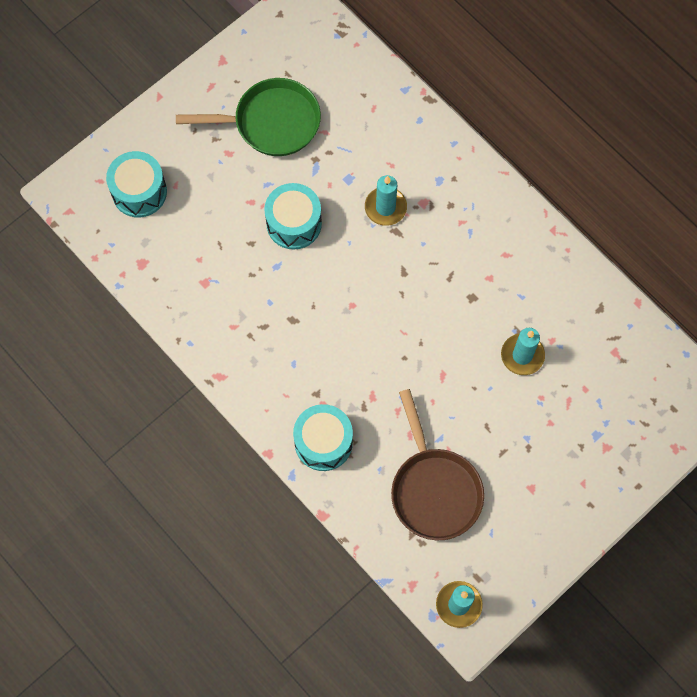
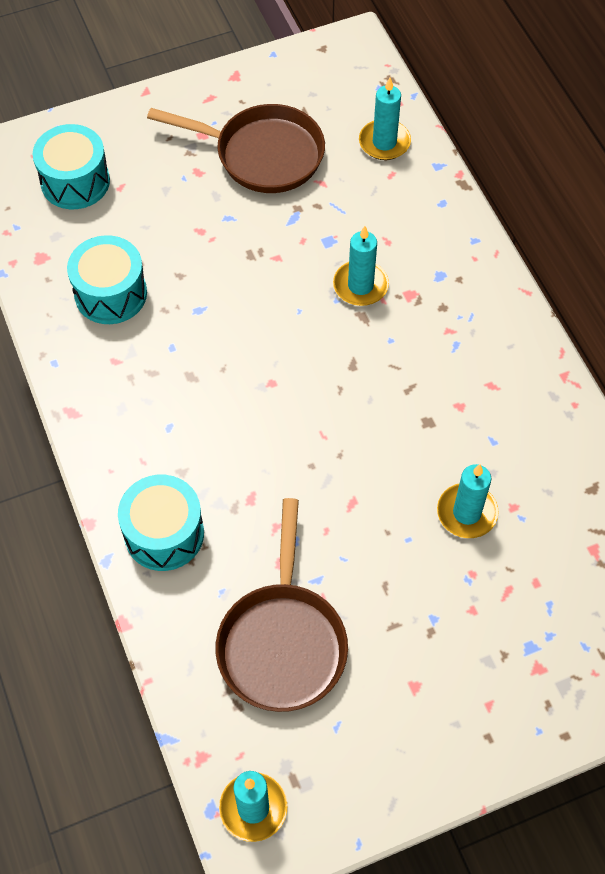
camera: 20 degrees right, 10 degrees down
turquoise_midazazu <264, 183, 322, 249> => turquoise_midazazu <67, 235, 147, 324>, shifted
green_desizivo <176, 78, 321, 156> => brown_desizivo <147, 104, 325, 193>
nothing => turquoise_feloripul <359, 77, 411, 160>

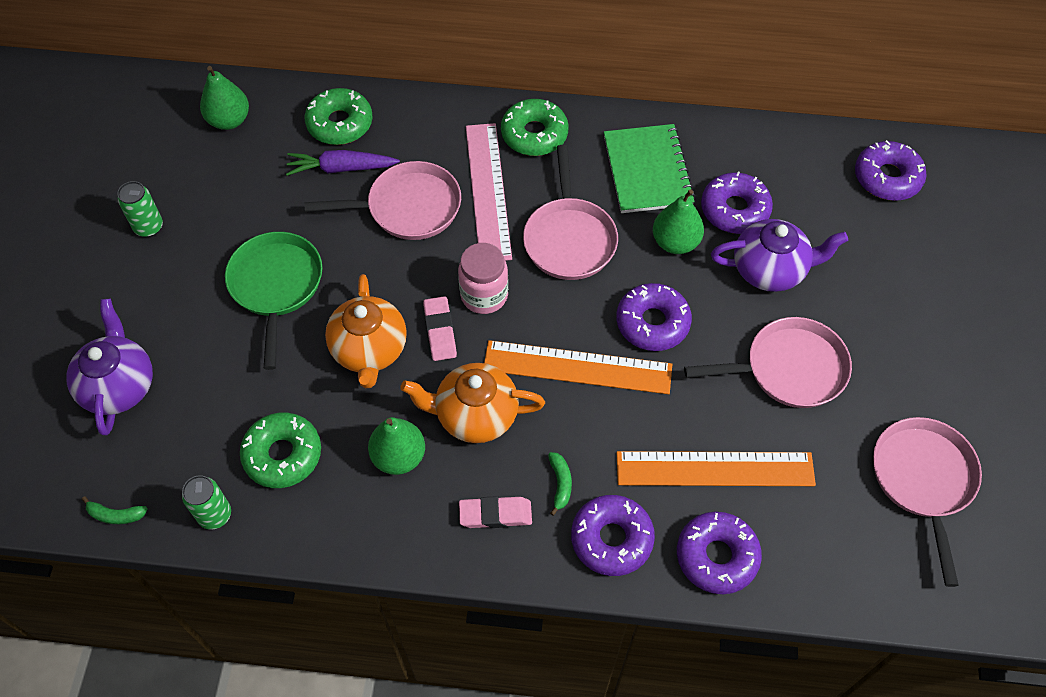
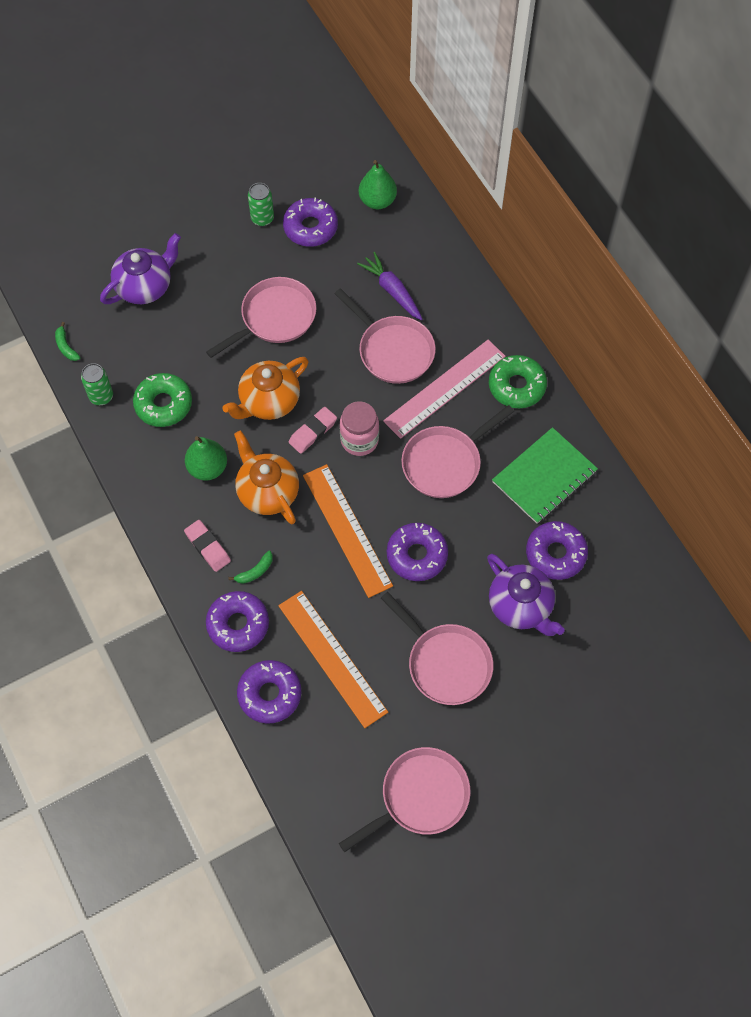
camera: 55 degrees right, 5 degrees up
green_desizivo <225, 232, 322, 370> => pink_desizivo <206, 277, 316, 358>
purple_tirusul <855, 140, 927, 201> => purple_tirusul <283, 198, 338, 247>, shifted
green_tirusul <305, 88, 373, 145> => nothing
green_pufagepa <653, 189, 704, 254> => nothing

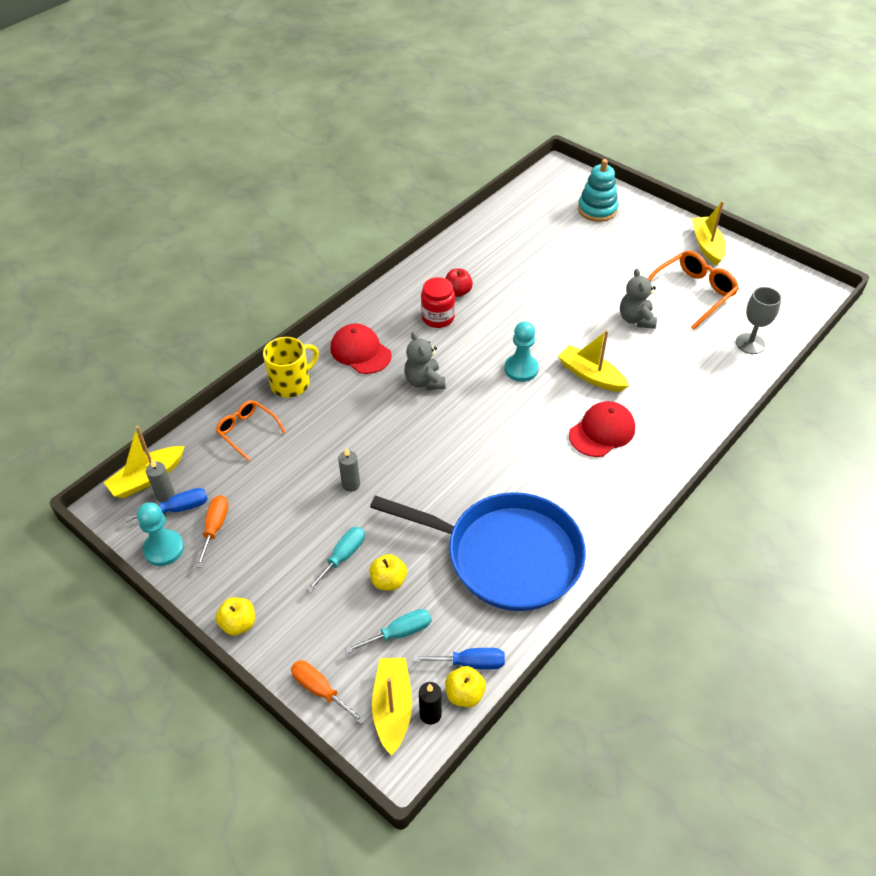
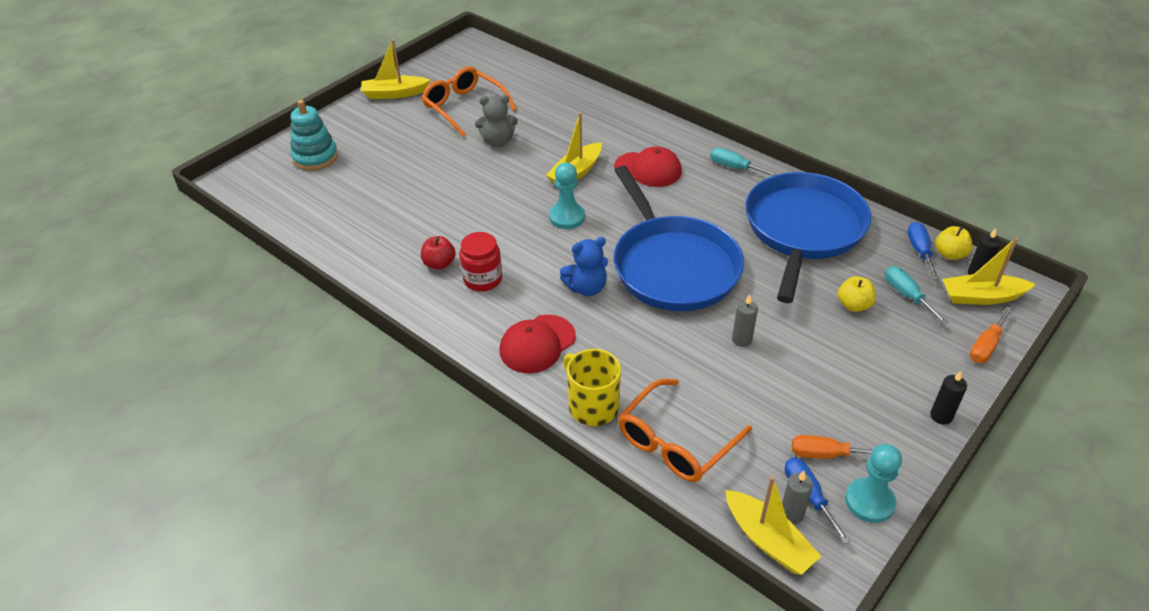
camera: 90 degrees left, 5 degrees down
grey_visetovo <404, 332, 446, 390> => blue_visetovo <560, 237, 608, 296>
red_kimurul <569, 401, 635, 457> => red_kimurul <614, 147, 682, 187>, 150 degrees clockwise
nothing => blue_desizivo <614, 166, 744, 311>
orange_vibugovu <215, 400, 286, 461> => orange_vibugovu <618, 379, 752, 482>, x1.58
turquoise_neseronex <306, 527, 365, 592> => turquoise_neseronex <710, 148, 778, 176>, shifted
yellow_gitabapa <216, 597, 255, 636> => black_feloripul <930, 371, 967, 425>
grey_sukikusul <736, 287, 781, 354> => nothing

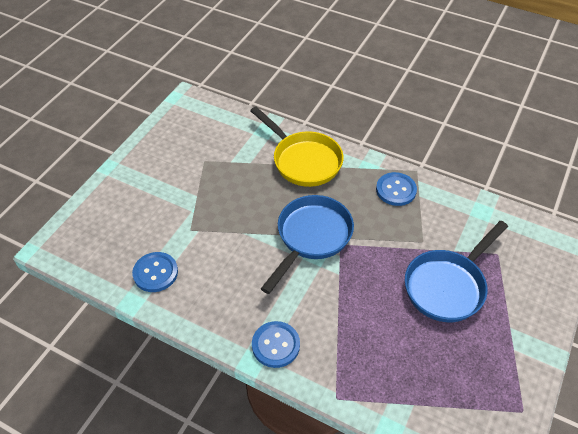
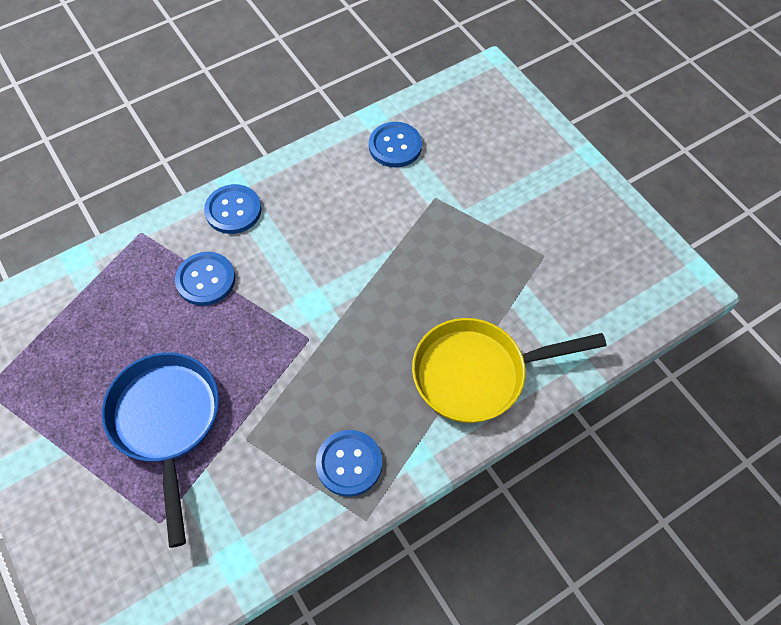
camera: 120 degrees right, 10 degrees up
nothing => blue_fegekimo <175, 252, 235, 306>
blue_desizivo <261, 195, 354, 294> => nothing

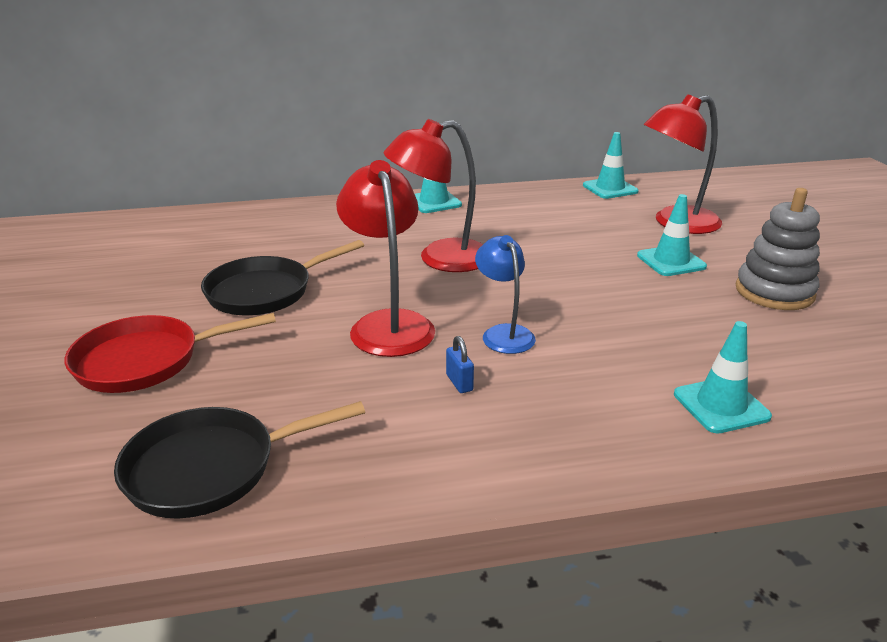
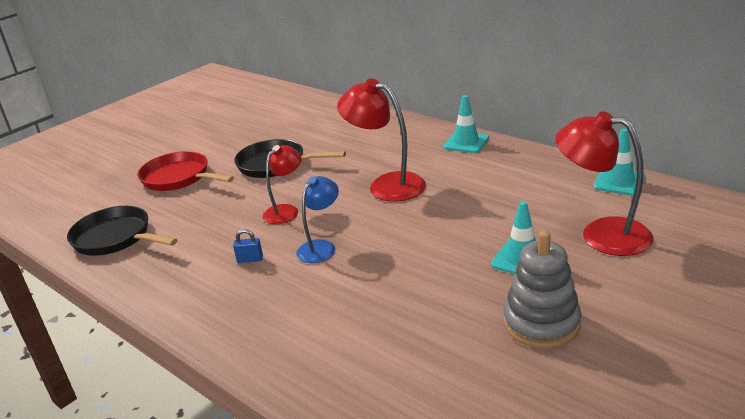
camera: 55 degrees right, 0 degrees up
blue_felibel <446, 336, 474, 393> => blue_felibel <233, 229, 263, 263>, 60 degrees clockwise
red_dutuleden <336, 160, 435, 357> => red_dutuleden <263, 145, 301, 224>, x0.62
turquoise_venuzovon <674, 321, 772, 434> => nothing

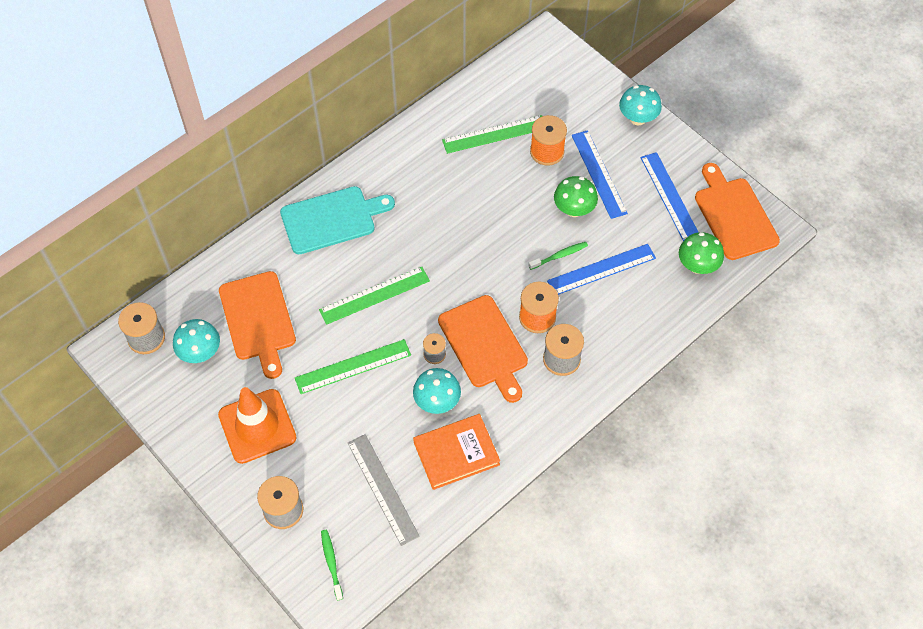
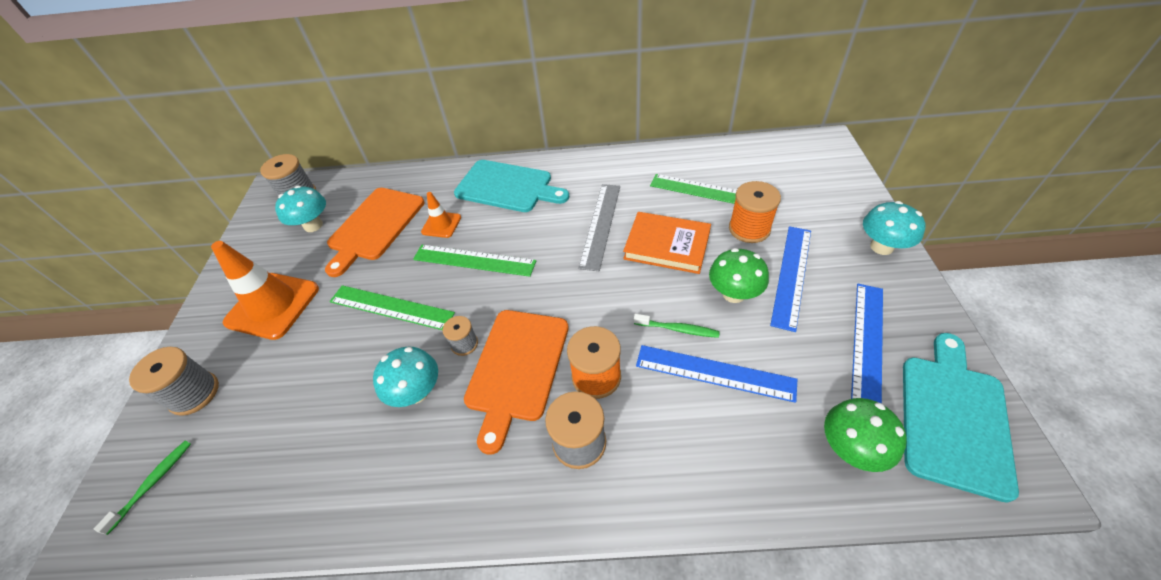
camera: 45 degrees right, 10 degrees down
nothing => orange_venuzovon <421, 192, 461, 238>
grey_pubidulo <348, 434, 420, 546> => grey_pubidulo <578, 184, 620, 271>, shifted
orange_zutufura <413, 414, 500, 490> => orange_zutufura <623, 212, 711, 274>, shifted
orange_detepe <695, 163, 780, 260> => turquoise_detepe <903, 333, 1019, 503>

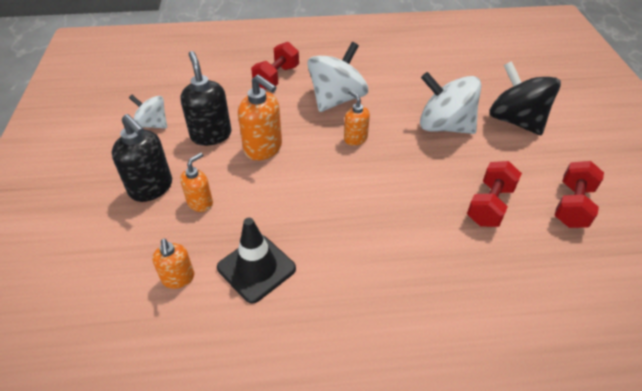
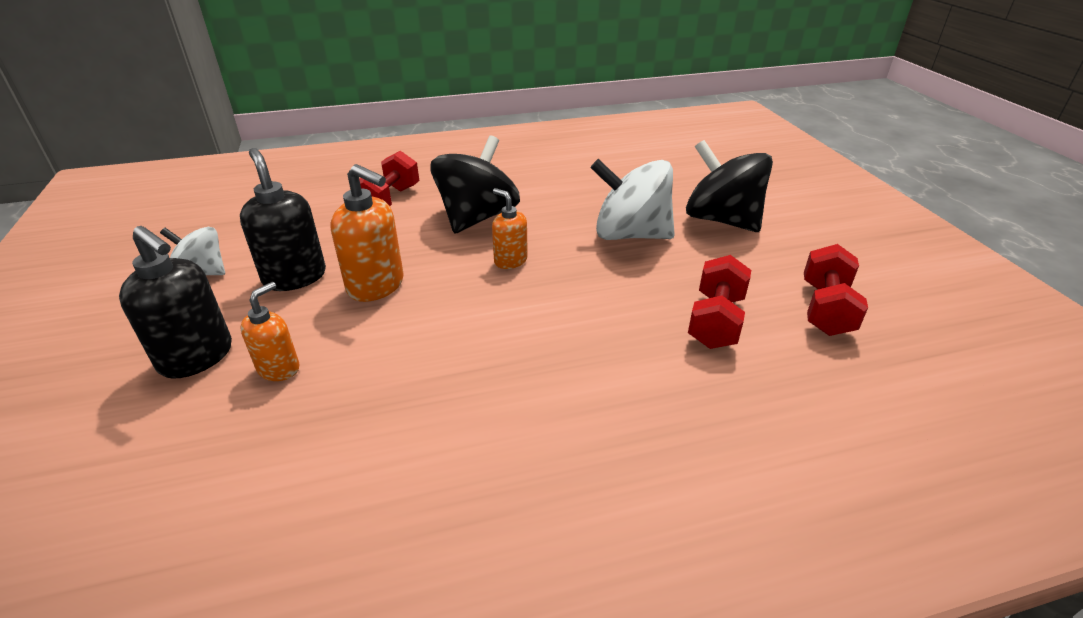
camera: 10 degrees left, 10 degrees down
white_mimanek <307, 42, 368, 112> => black_mimanek <430, 136, 520, 234>
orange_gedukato <152, 239, 194, 289> => nothing
black_venuzovon <217, 218, 296, 303> => nothing

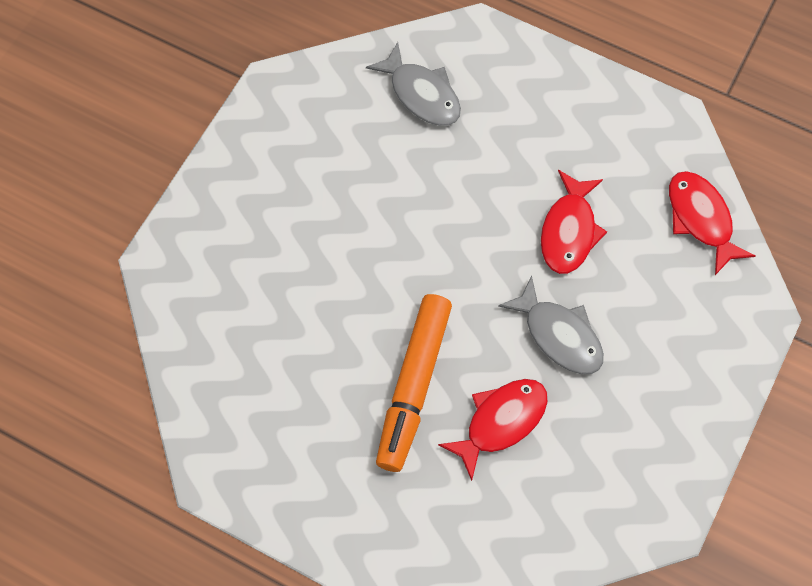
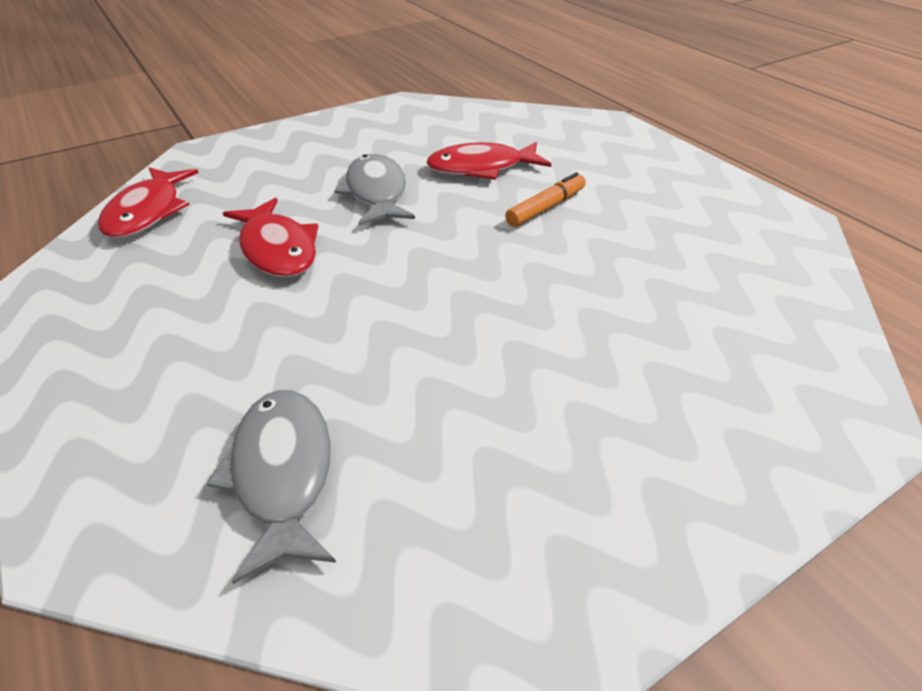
camera: 150 degrees left, 25 degrees down
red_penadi <541, 170, 607, 274> => red_penadi <223, 198, 319, 278>, 105 degrees clockwise
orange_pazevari <376, 294, 452, 472> => orange_pazevari <505, 172, 586, 227>, x0.52

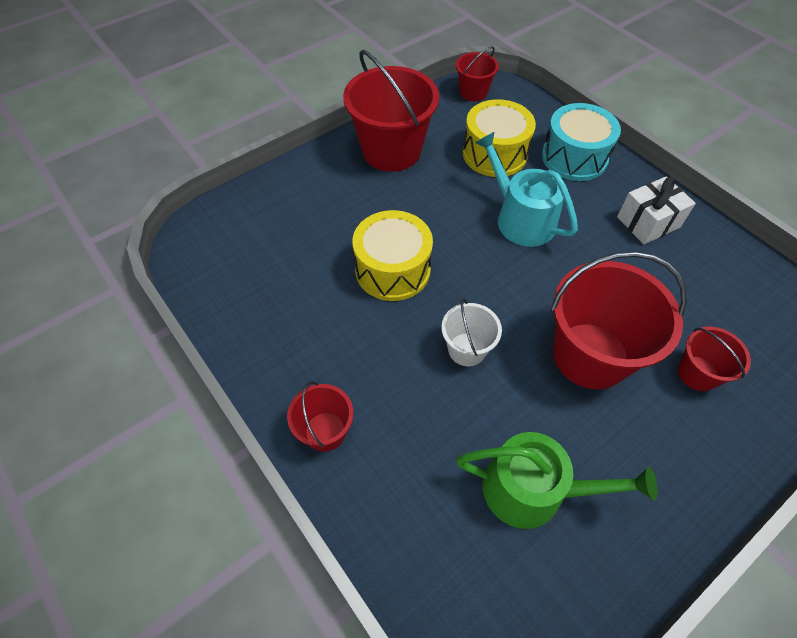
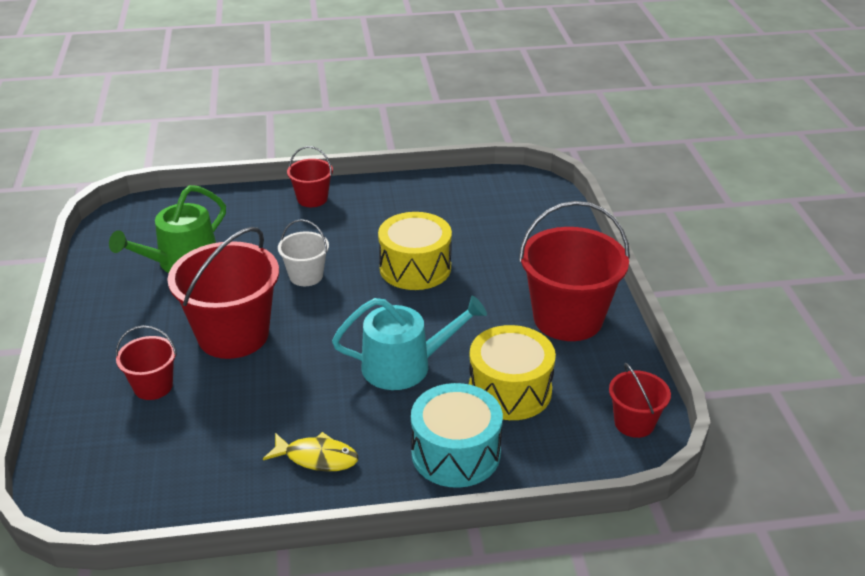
camera: 120 degrees right, 20 degrees down
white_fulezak <617, 176, 696, 244> => yellow_penadi <263, 432, 358, 472>

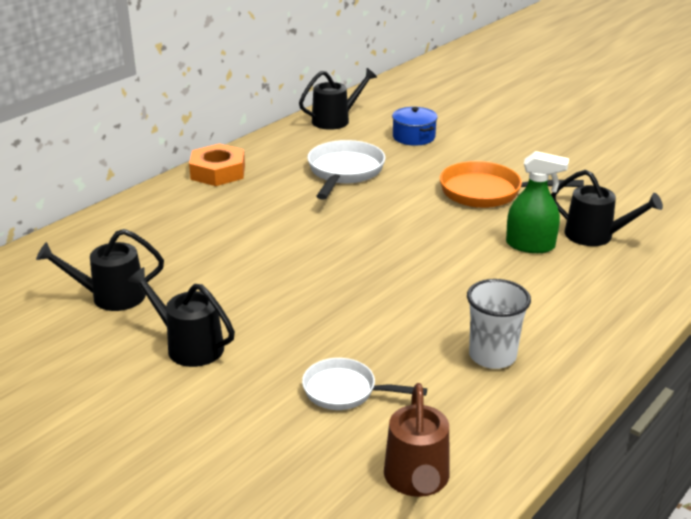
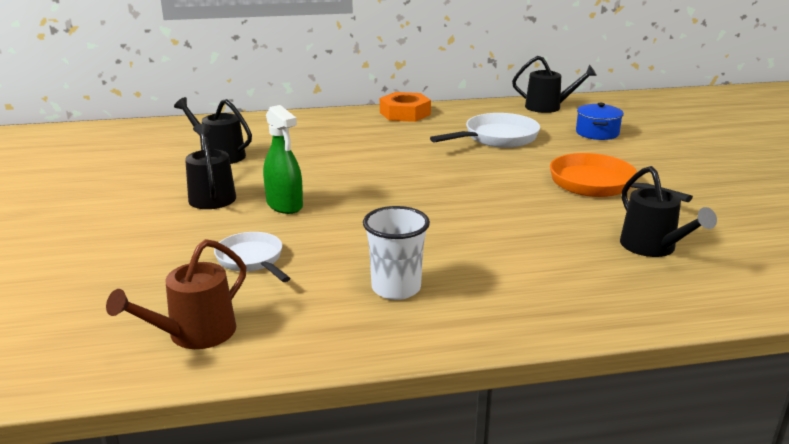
camera: 40 degrees right, 5 degrees down
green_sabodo <506, 151, 569, 253> => green_sabodo <263, 105, 303, 214>, shifted

